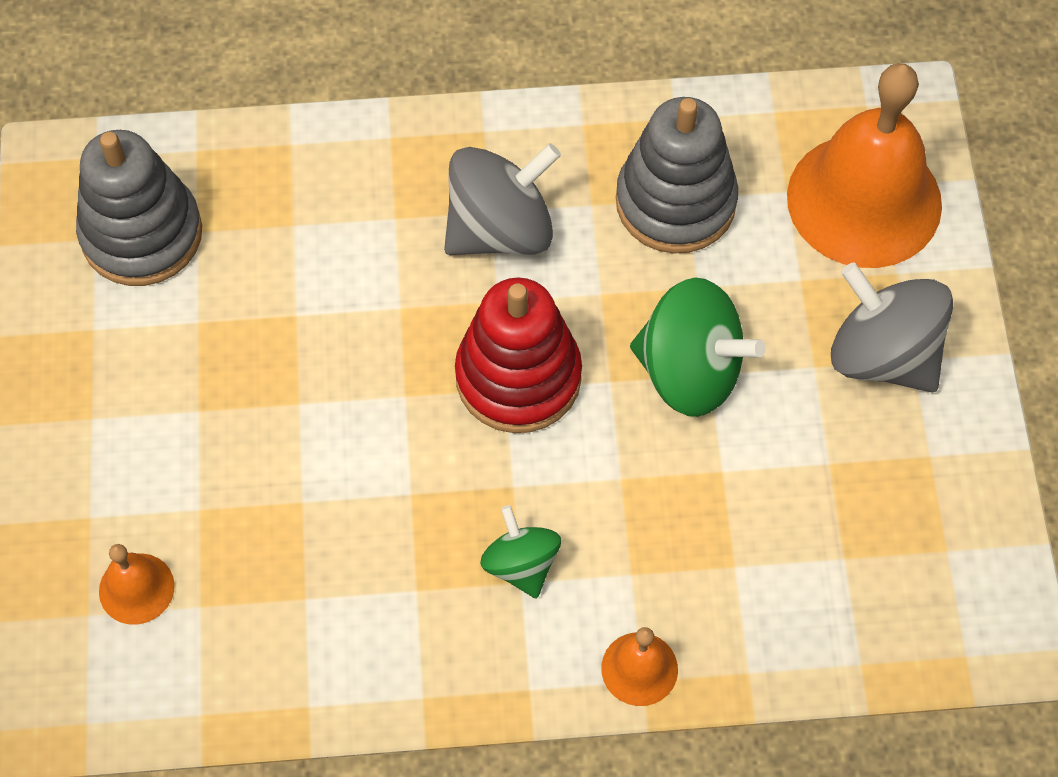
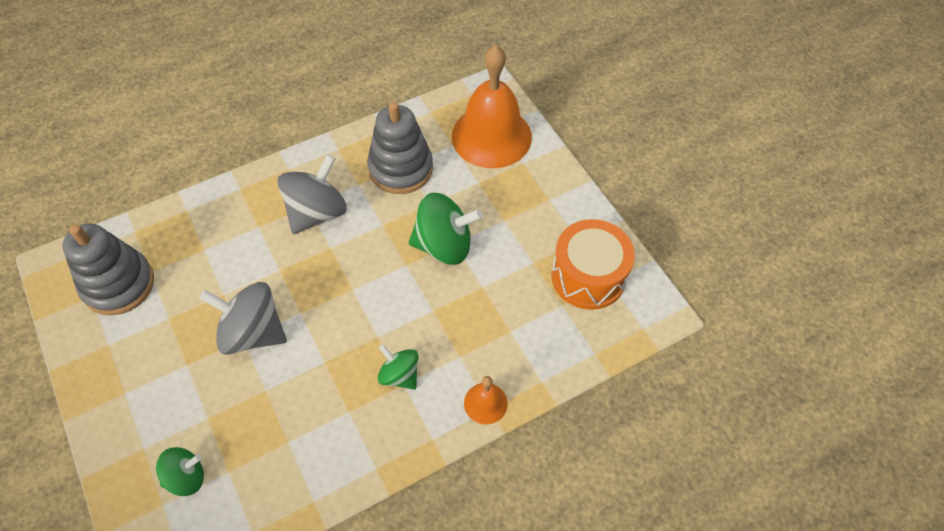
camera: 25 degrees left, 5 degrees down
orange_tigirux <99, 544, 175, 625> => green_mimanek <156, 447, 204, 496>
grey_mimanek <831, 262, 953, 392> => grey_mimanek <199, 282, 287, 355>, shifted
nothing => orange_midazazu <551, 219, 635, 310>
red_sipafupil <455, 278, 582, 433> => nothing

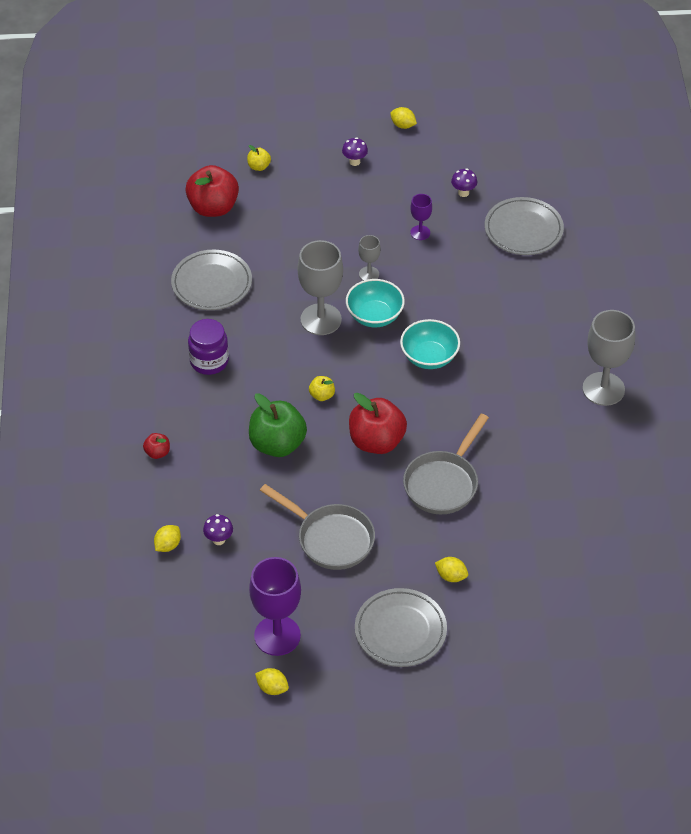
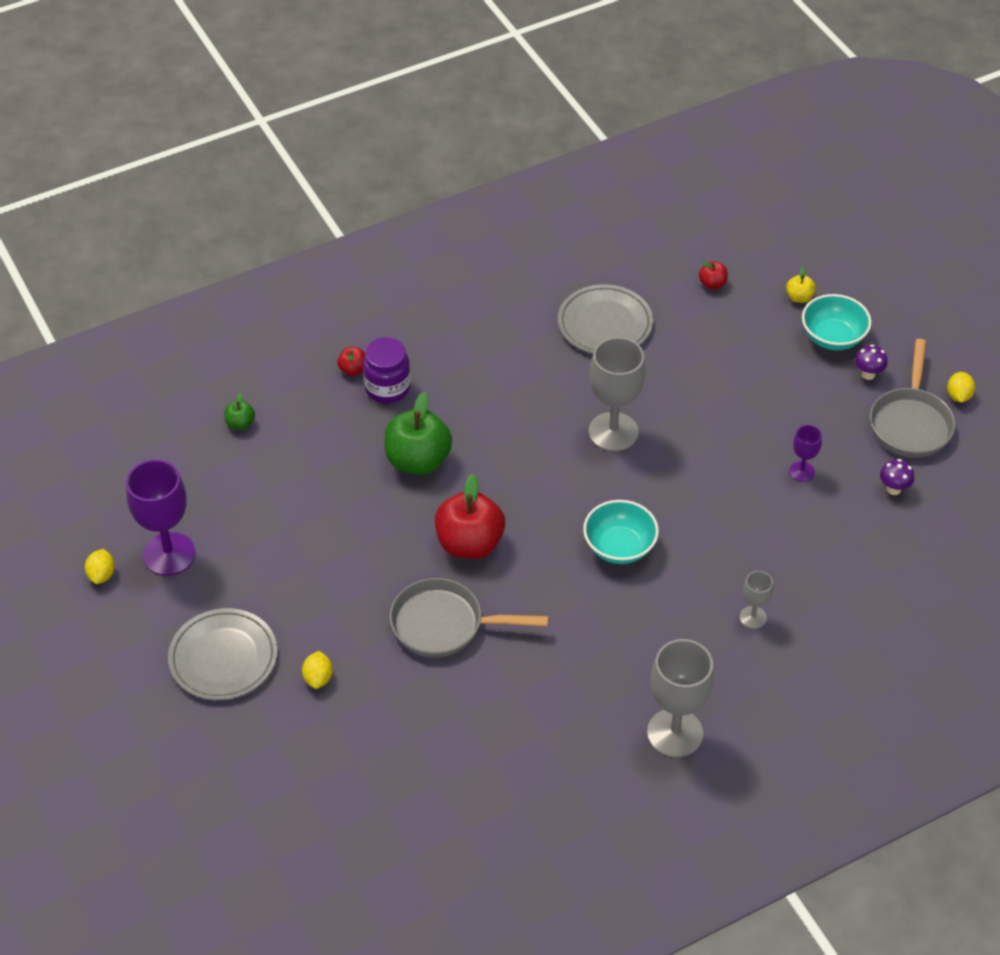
camera: 65 degrees right, 0 degrees up
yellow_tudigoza <154, 525, 181, 552> => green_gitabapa <224, 393, 255, 430>
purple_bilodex <188, 319, 229, 375> => purple_bilodex <363, 337, 410, 403>, shifted
red_gitabapa <185, 165, 239, 217> => red_gitabapa <699, 261, 728, 289>, x0.46
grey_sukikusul <358, 235, 381, 281> => grey_sukikusul <740, 571, 773, 629>, shifted
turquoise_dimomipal <346, 279, 405, 327> => turquoise_dimomipal <802, 294, 871, 350>, shifted
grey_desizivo <260, 484, 375, 570> => grey_desizivo <870, 339, 955, 458>, shifted
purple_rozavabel <203, 514, 233, 545> => nothing
yellow_gitabapa <309, 376, 335, 401> => nothing
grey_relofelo <485, 197, 564, 255> => nothing

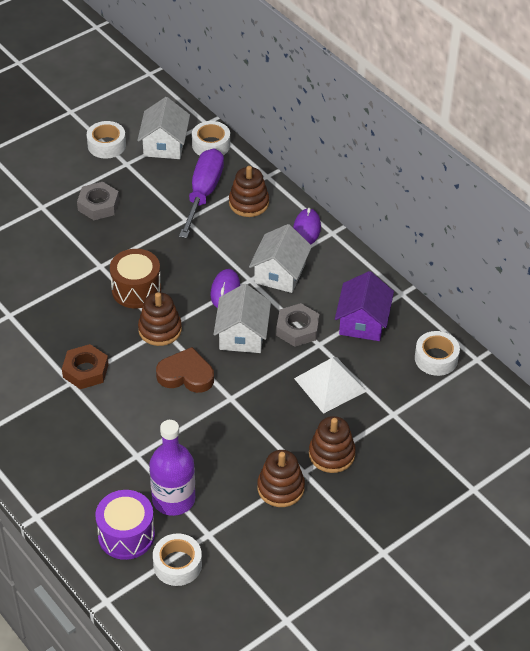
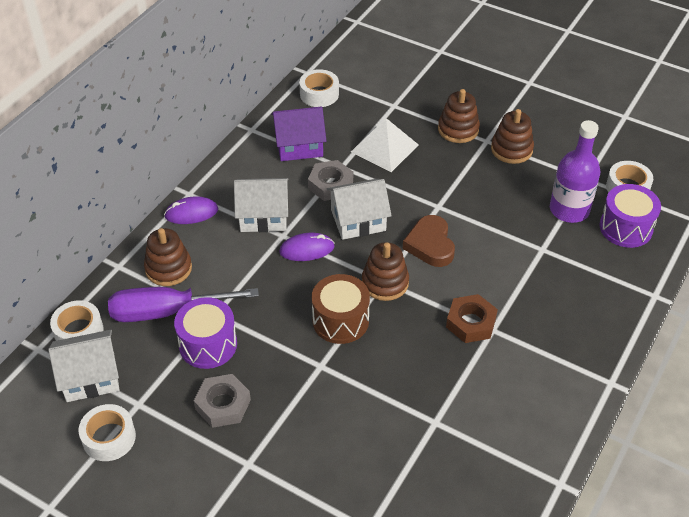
camera: 110 degrees left, 0 degrees up
nothing => purple_midazazu <174, 297, 237, 369>

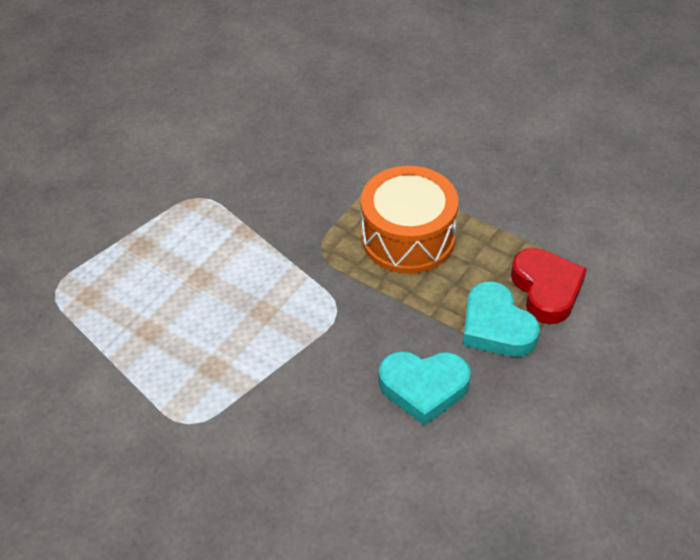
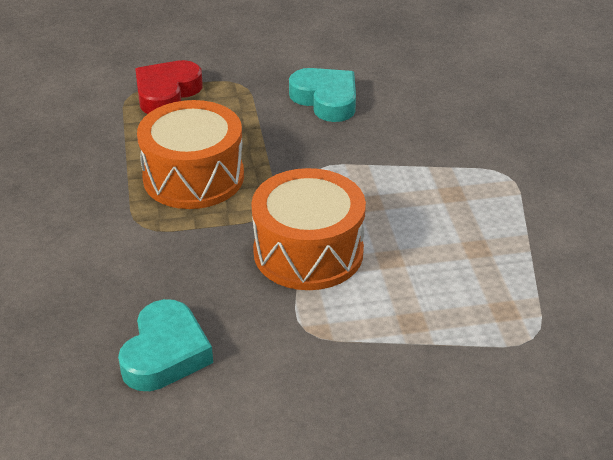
camera: 135 degrees left, 10 degrees down
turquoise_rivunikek <463, 282, 540, 357> => turquoise_rivunikek <118, 299, 213, 391>, shifted
nothing => orange_midazazu <251, 168, 366, 290>

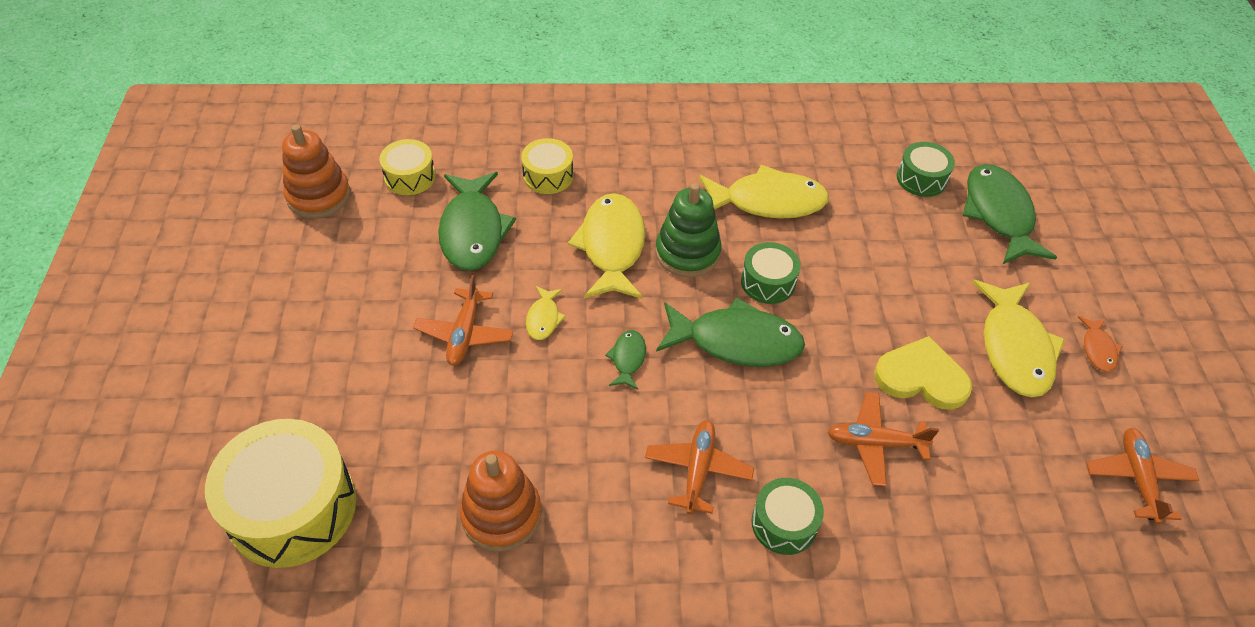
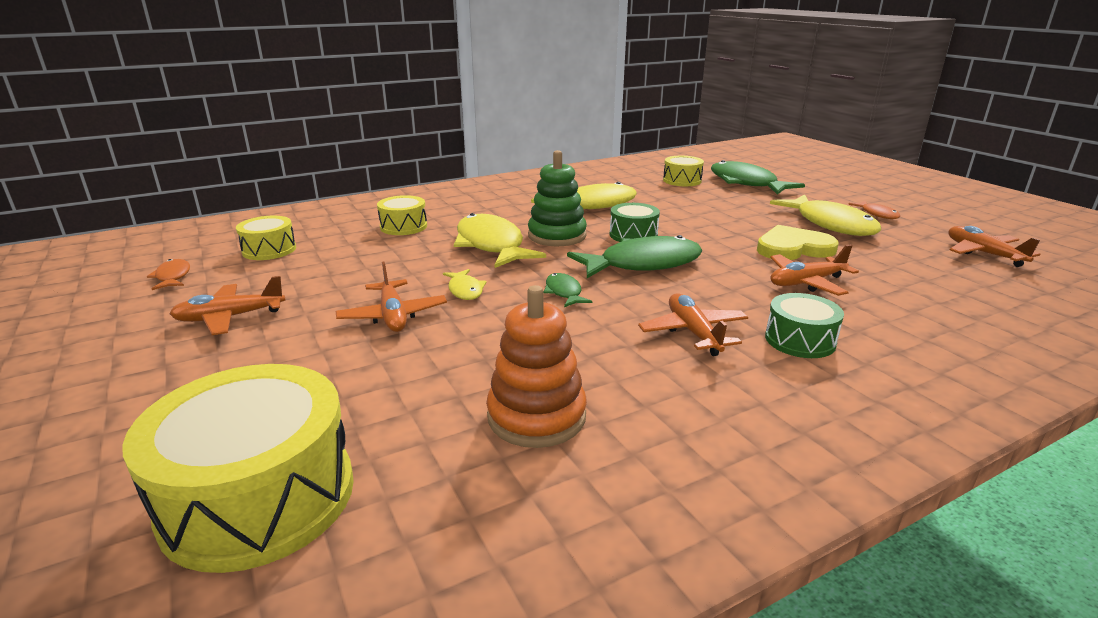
camera: 25 degrees left, 25 degrees down
orange_sipafupil <282, 124, 351, 219> => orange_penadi <147, 259, 190, 290>
nothing => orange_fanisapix <170, 276, 286, 335>
green_midazazu <897, 142, 955, 197> => yellow_midazazu <663, 156, 704, 186>
green_penadi <438, 172, 516, 271> => nothing

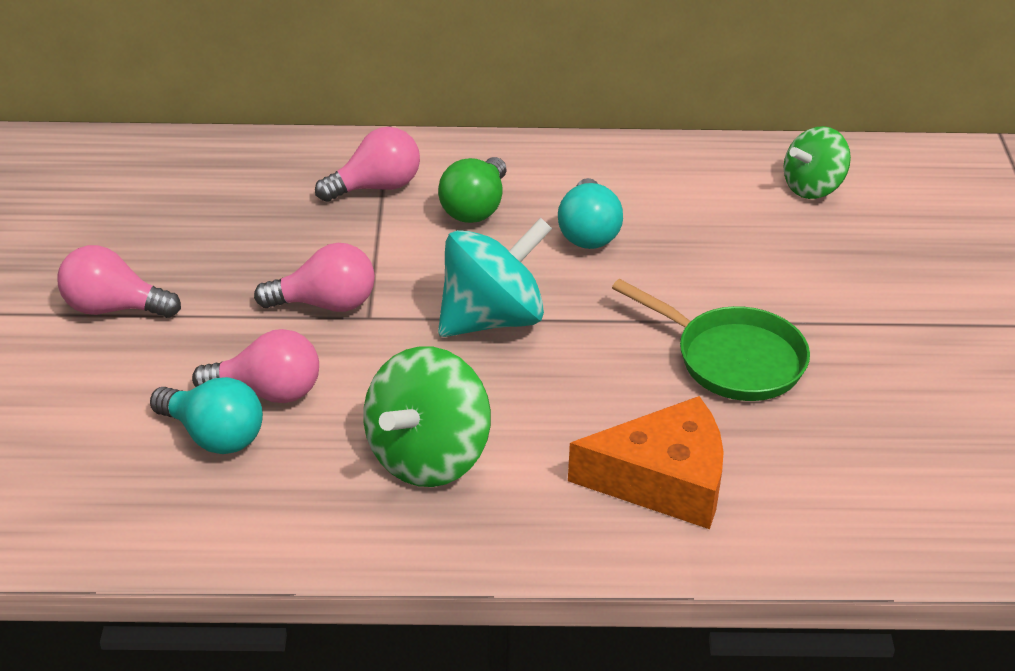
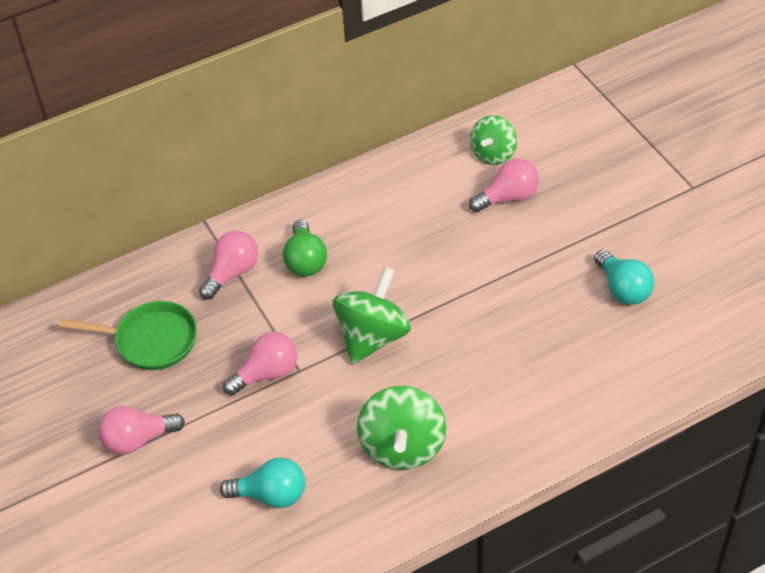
camera: 25 degrees left, 10 degrees up
green_desizivo <612, 279, 810, 401> => green_desizivo <59, 301, 197, 370>, shifted
turquoise_mimanek <438, 217, 552, 337> => green_mimanek <333, 267, 411, 364>
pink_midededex <192, 329, 319, 403> => pink_midededex <469, 158, 539, 212>, shifted
turquoise_midededex <558, 178, 623, 249> => turquoise_midededex <594, 249, 654, 305>, shifted
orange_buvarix <568, 396, 724, 529> => nothing

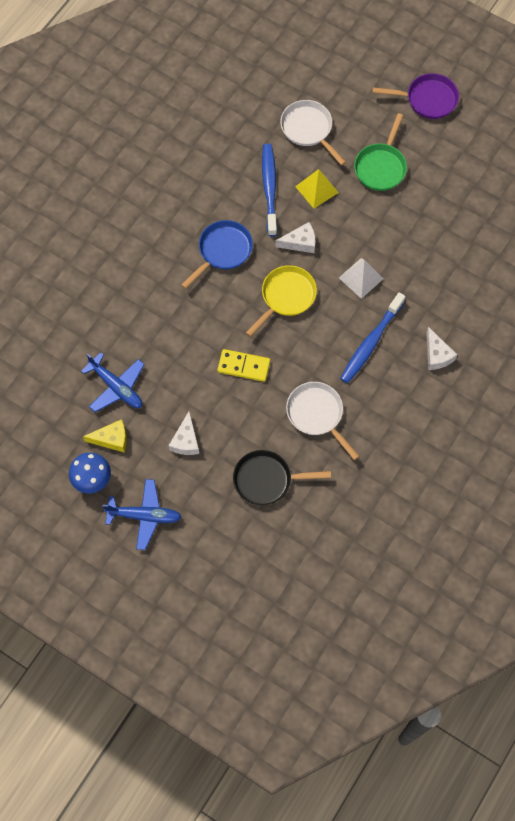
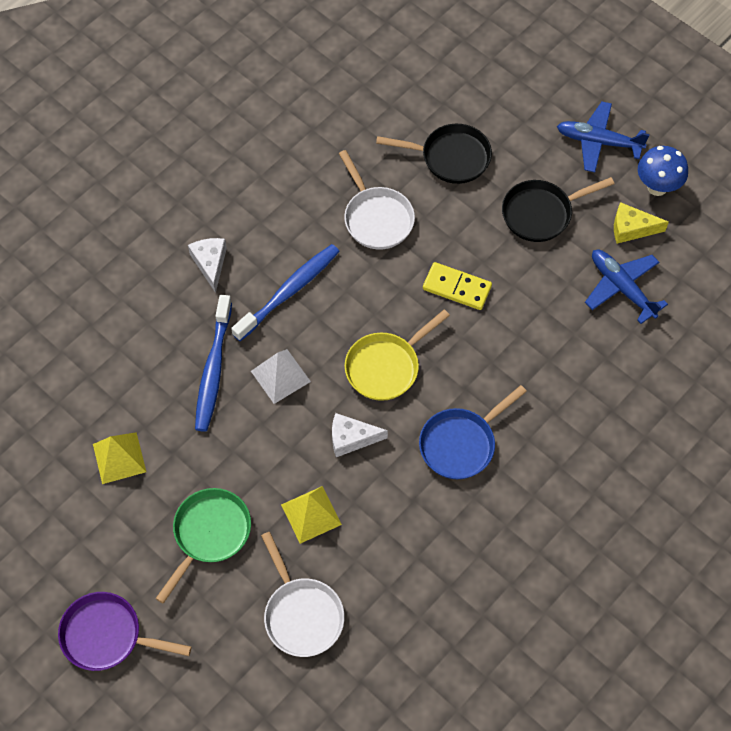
camera: 170 degrees left, 5 degrees down
nothing => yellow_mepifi <93, 432, 146, 484>
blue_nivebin <262, 144, 277, 236> => blue_nivebin <195, 295, 232, 432>, shifted
white_buvarix <169, 412, 199, 455> => black_desizivo <502, 177, 614, 242>

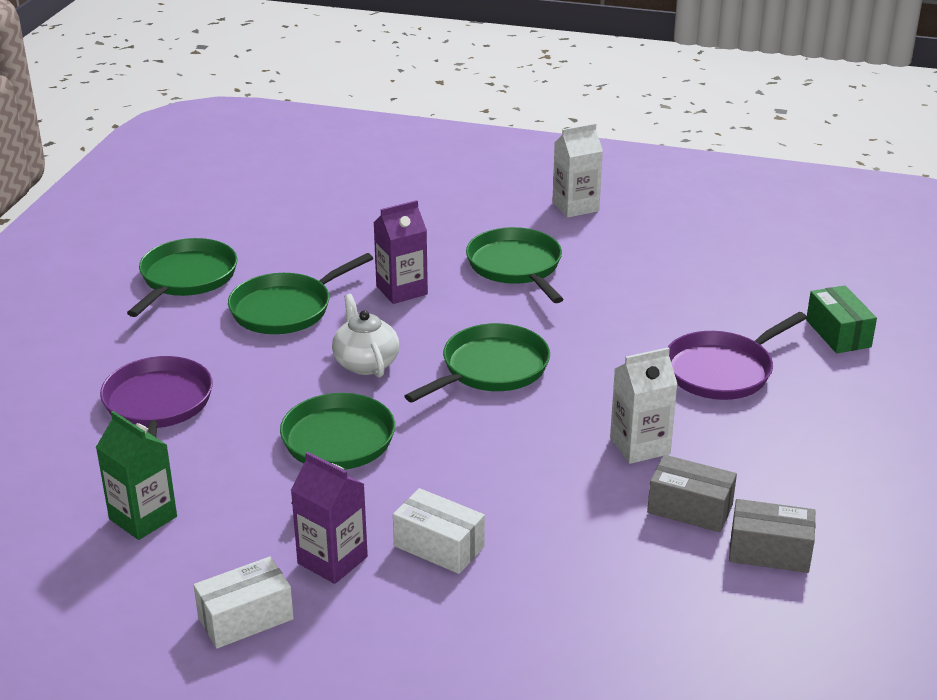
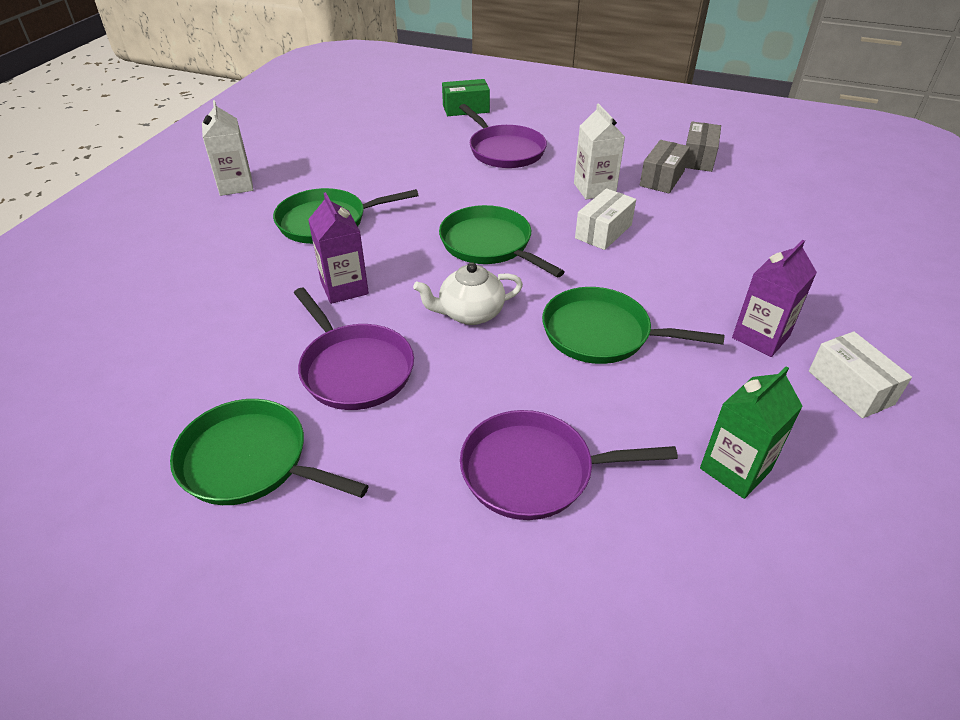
camera: 85 degrees left, 10 degrees up
green_desizivo <228, 253, 373, 334> => purple_desizivo <294, 288, 414, 410>
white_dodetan <393, 488, 485, 574> => white_dodetan <575, 188, 636, 250>, shifted

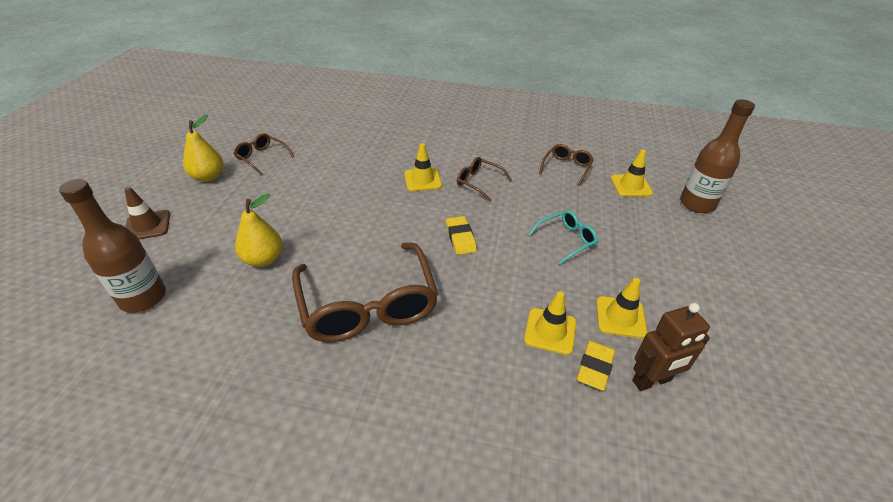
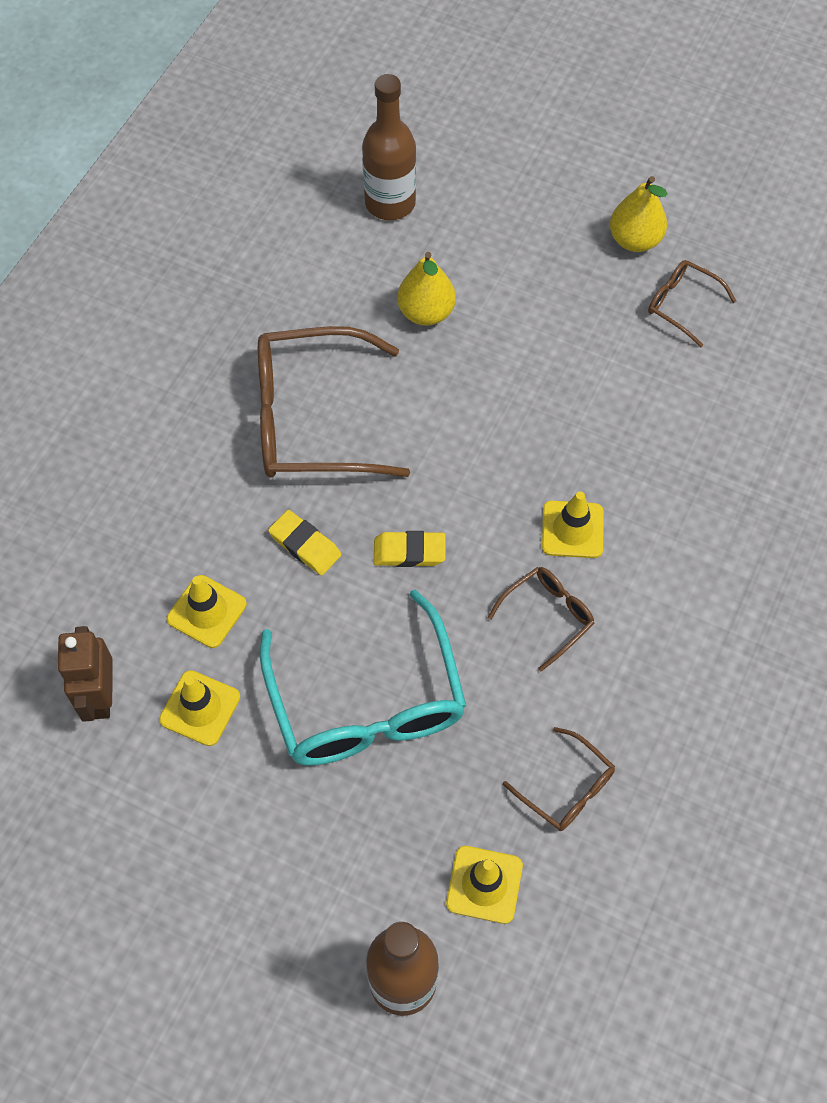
camera: 105 degrees right, 20 degrees up
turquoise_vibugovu <528, 210, 598, 264> => turquoise_vibugovu <260, 589, 466, 765>, x2.09
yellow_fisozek <577, 341, 615, 391> => yellow_fisozek <268, 510, 341, 575>, shifted
brown_vibugovu <234, 133, 294, 175> => brown_vibugovu <648, 260, 736, 347>, 105 degrees counterclockwise
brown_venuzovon <124, 187, 170, 240> => nothing

